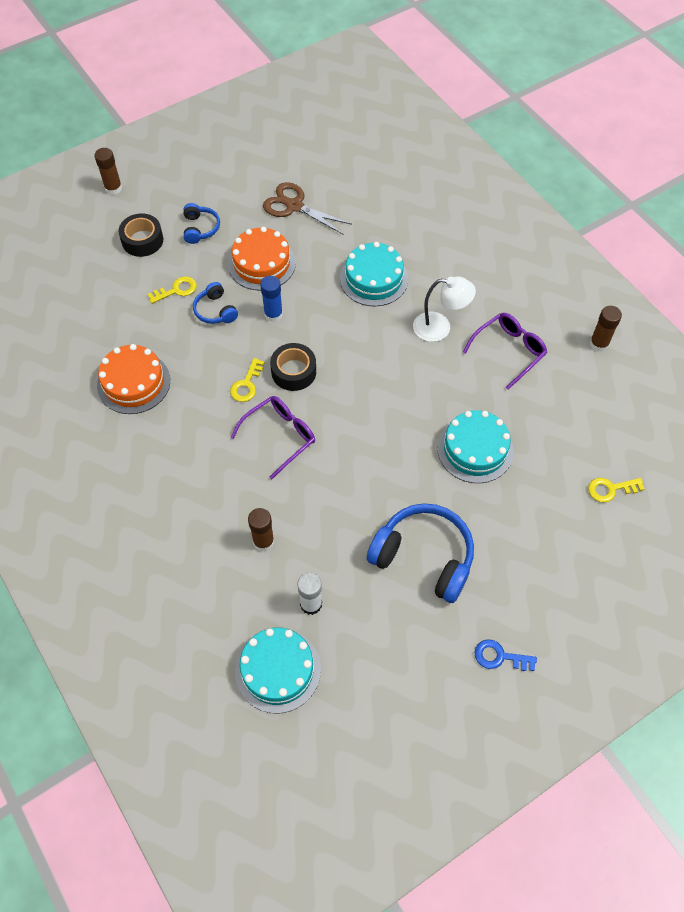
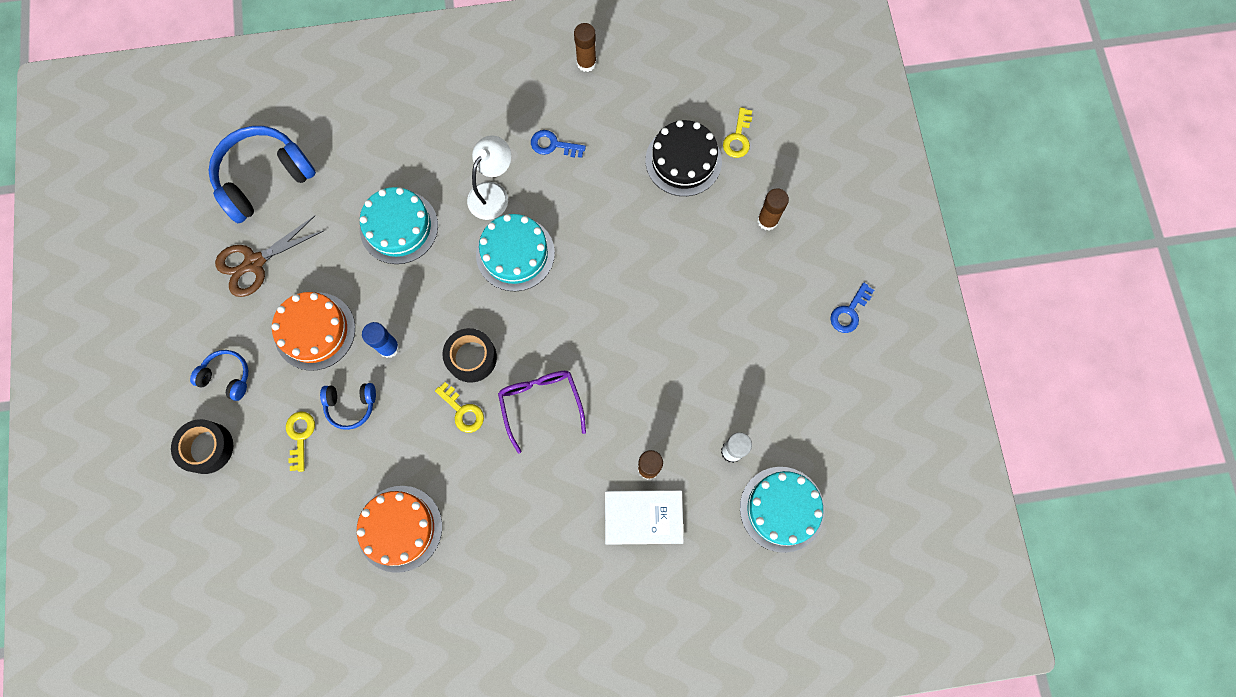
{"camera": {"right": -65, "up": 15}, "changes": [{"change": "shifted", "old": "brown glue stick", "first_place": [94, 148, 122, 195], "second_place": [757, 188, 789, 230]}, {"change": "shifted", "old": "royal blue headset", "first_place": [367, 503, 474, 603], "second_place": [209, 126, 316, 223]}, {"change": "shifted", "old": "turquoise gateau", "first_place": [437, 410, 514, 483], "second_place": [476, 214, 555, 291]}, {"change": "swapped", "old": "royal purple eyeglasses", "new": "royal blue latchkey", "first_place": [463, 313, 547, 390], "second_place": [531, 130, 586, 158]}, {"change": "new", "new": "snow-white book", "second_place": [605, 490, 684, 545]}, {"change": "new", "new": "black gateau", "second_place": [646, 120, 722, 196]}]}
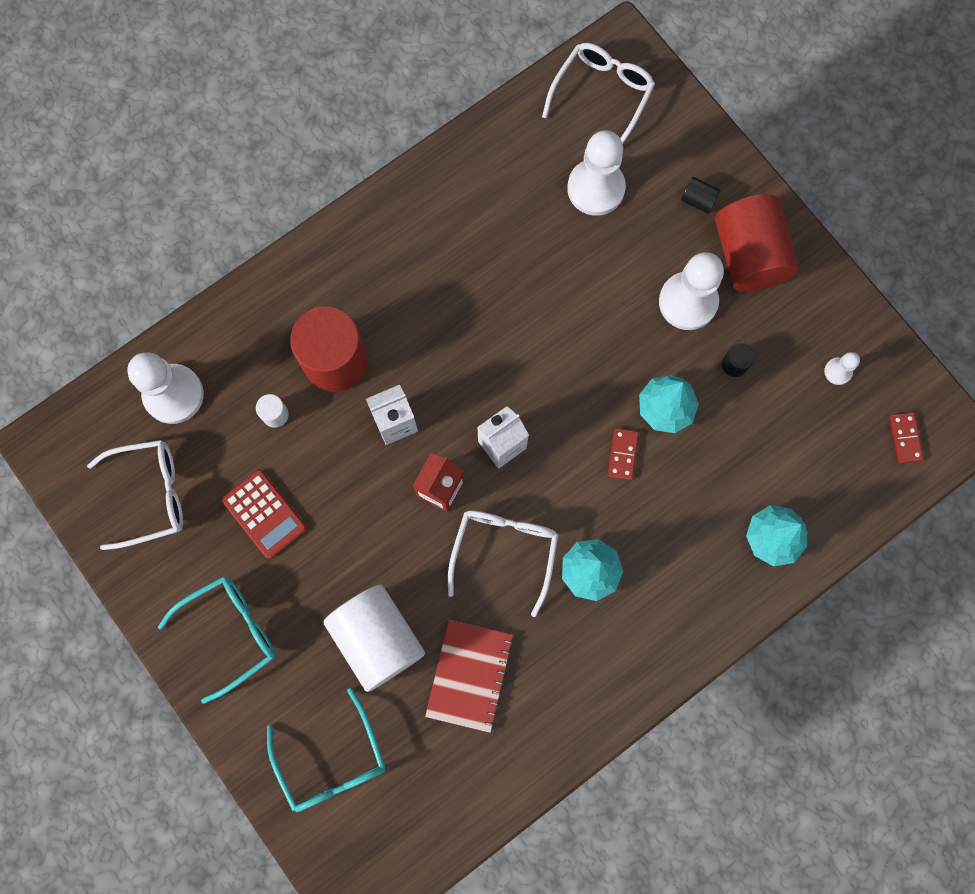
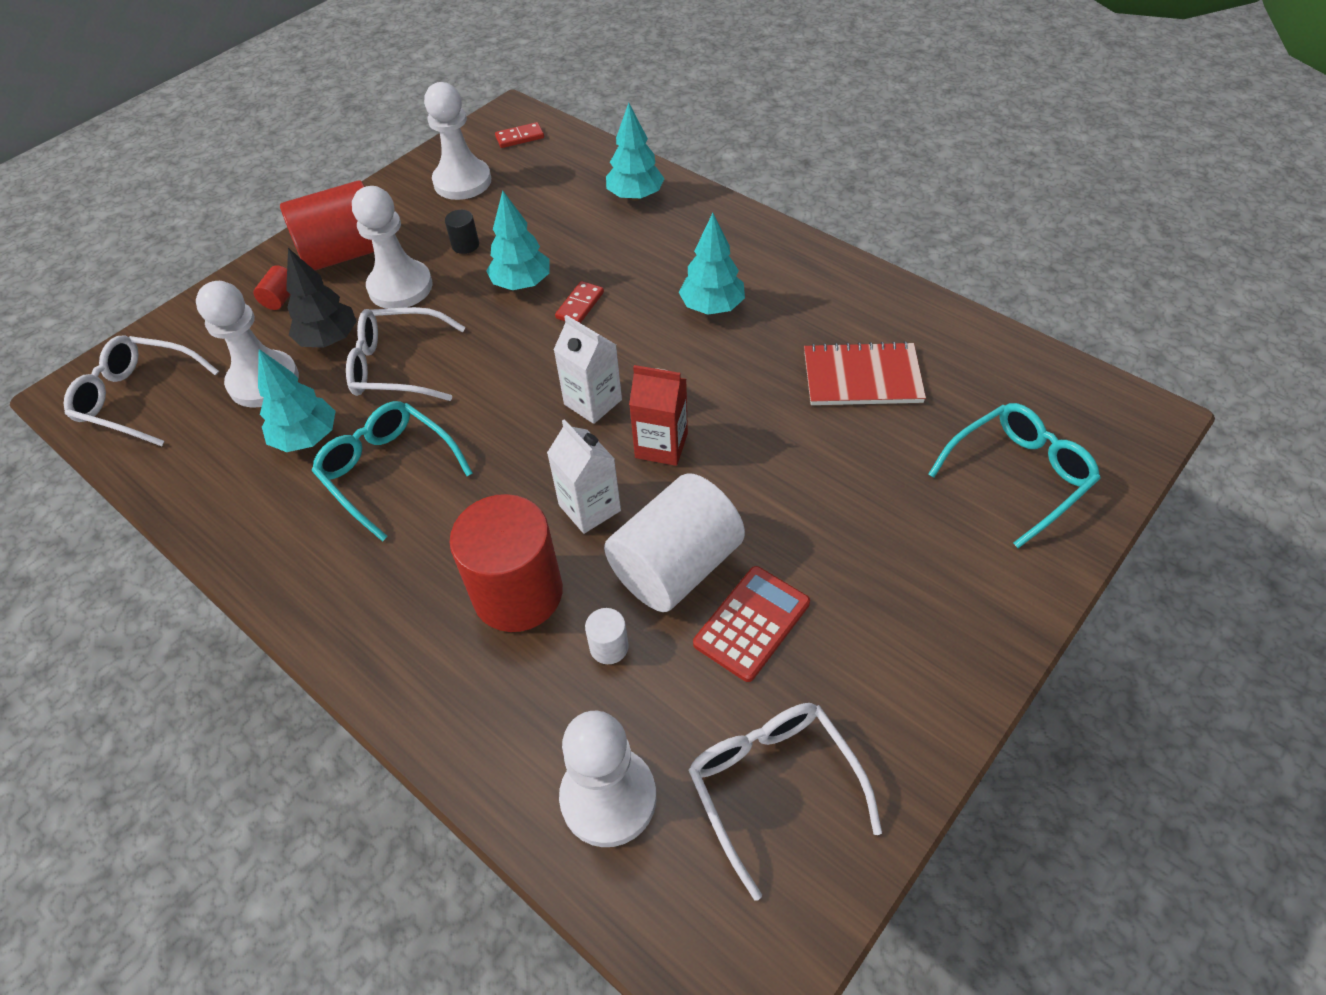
{"camera": {"right": -100, "up": -25}, "changes": [{"change": "shifted", "old": "turquoise eyeglasses", "first_place": [158, 576, 276, 704], "second_place": [312, 401, 473, 541]}, {"change": "shifted", "old": "snow-white cylinder shape", "first_place": [323, 584, 425, 692], "second_place": [604, 473, 745, 612]}, {"change": "shifted", "old": "snow-white eyeglasses", "first_place": [448, 510, 558, 617], "second_place": [346, 307, 466, 401]}, {"change": "rotated", "old": "crimson domino", "first_place": [608, 428, 639, 480], "second_place": [555, 281, 604, 323], "degrees": -60}, {"change": "repainted", "old": "black cylinder shape", "new": "crimson cylinder shape", "first_place": [681, 177, 720, 214], "second_place": [253, 265, 291, 310]}, {"change": "scaled", "old": "snow-white chess pawn", "first_place": [824, 352, 860, 385], "second_place": [424, 82, 491, 200], "factor": 2.16}, {"change": "new", "new": "turquoise fir tree", "second_place": [258, 349, 336, 452]}, {"change": "new", "new": "black fir tree", "second_place": [286, 248, 357, 348]}]}
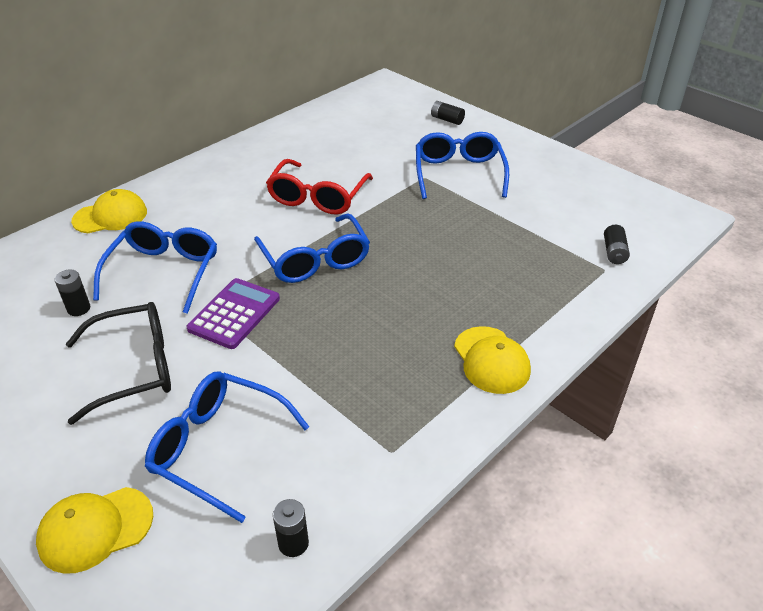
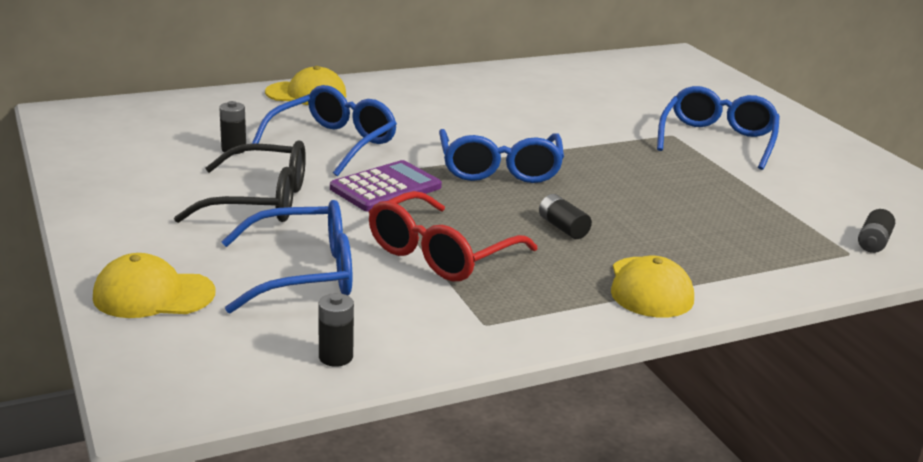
{"camera": {"right": 20, "up": -15}, "changes": [{"change": "rotated", "old": "royal blue eyeglasses", "first_place": [145, 371, 309, 523], "second_place": [221, 200, 352, 313], "degrees": 120}, {"change": "shifted", "old": "crimson eyeglasses", "first_place": [266, 159, 373, 215], "second_place": [369, 191, 537, 281]}, {"change": "shifted", "old": "black battery", "first_place": [431, 101, 465, 125], "second_place": [539, 194, 592, 239]}]}
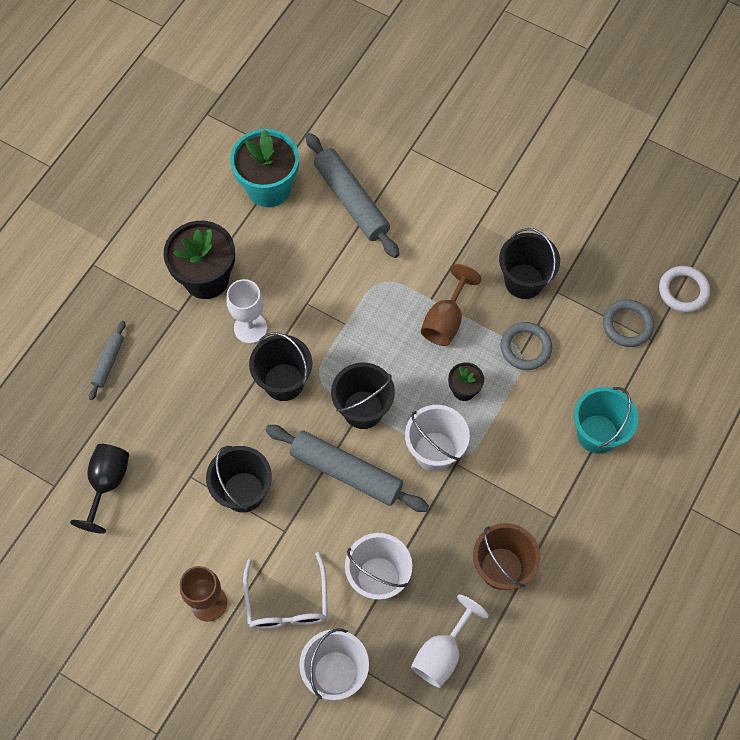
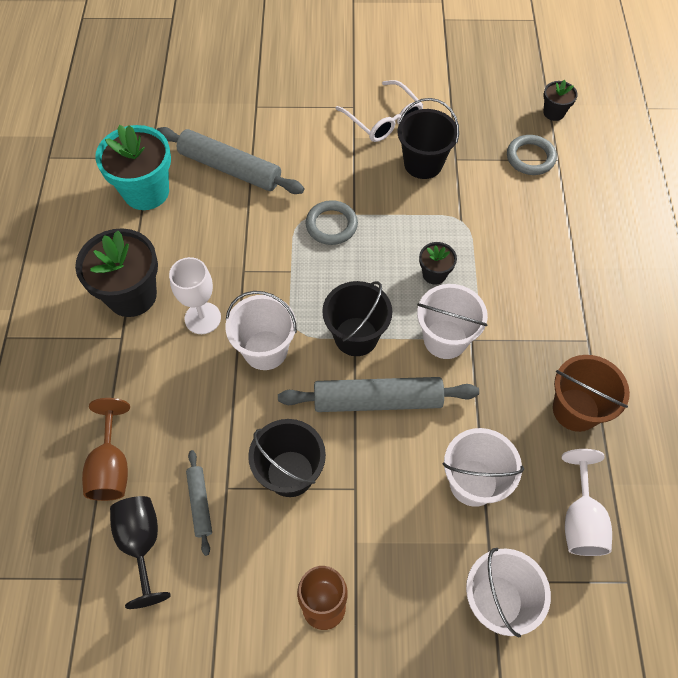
{"camera": {"right": -30, "up": -5}, "changes": [{"change": "shifted", "old": "gray dough roller", "first_place": [89, 321, 126, 400], "second_place": [186, 450, 212, 556]}, {"change": "shifted", "old": "snow-white eyeglasses", "first_place": [243, 552, 328, 629], "second_place": [335, 80, 423, 142]}, {"change": "repainted", "old": "black bucket", "new": "snow-white bucket", "first_place": [249, 332, 312, 401], "second_place": [225, 291, 297, 370]}, {"change": "shifted", "old": "brown chalice", "first_place": [421, 264, 482, 346], "second_place": [82, 398, 130, 501]}, {"change": "shifted", "old": "gray hoop", "first_place": [500, 322, 552, 370], "second_place": [305, 200, 358, 245]}, {"change": "gone", "old": "turquoise bucket", "first_place": [574, 387, 639, 454]}, {"change": "swapped", "old": "snow-white hoop", "new": "black flower pot", "first_place": [659, 266, 710, 312], "second_place": [543, 79, 578, 121]}]}
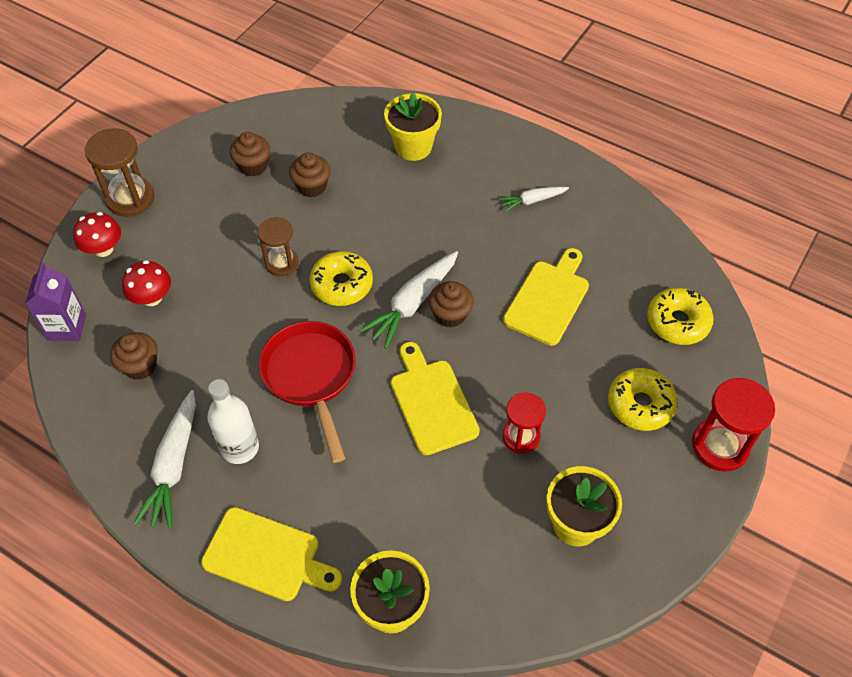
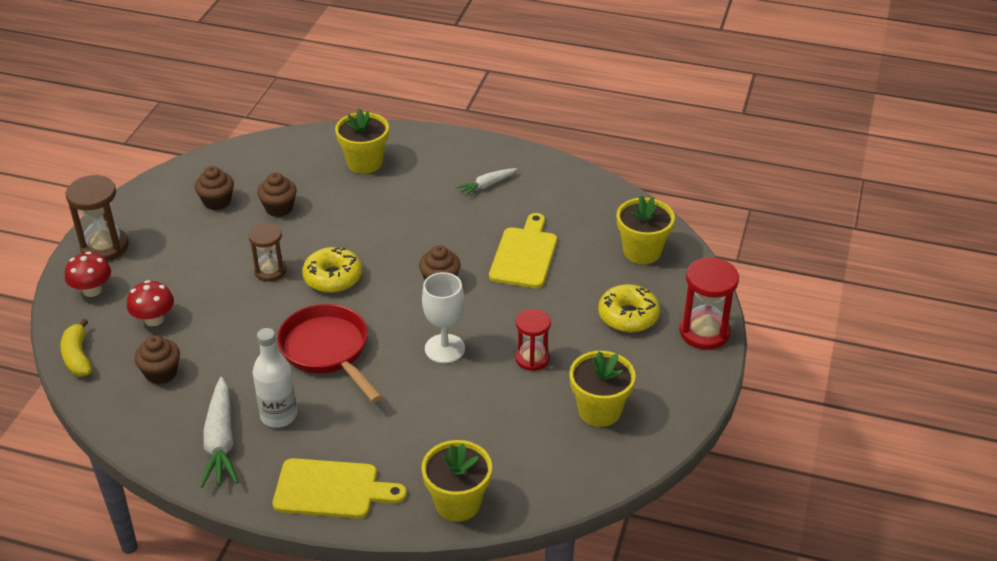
{"camera": {"right": -15, "up": -15}, "changes": [{"change": "swapped", "old": "royal purple juice carton", "new": "yellow toy banana", "first_place": [25, 263, 86, 341], "second_place": [60, 319, 92, 376]}, {"change": "gone", "old": "snow-white carrot", "first_place": [359, 251, 458, 349]}, {"change": "swapped", "old": "yellow bread board", "new": "snow-white chalice", "first_place": [391, 342, 480, 455], "second_place": [422, 272, 465, 363]}, {"change": "swapped", "old": "yellow glazed donut", "new": "yellow flower pot", "first_place": [647, 288, 714, 345], "second_place": [617, 196, 675, 264]}]}
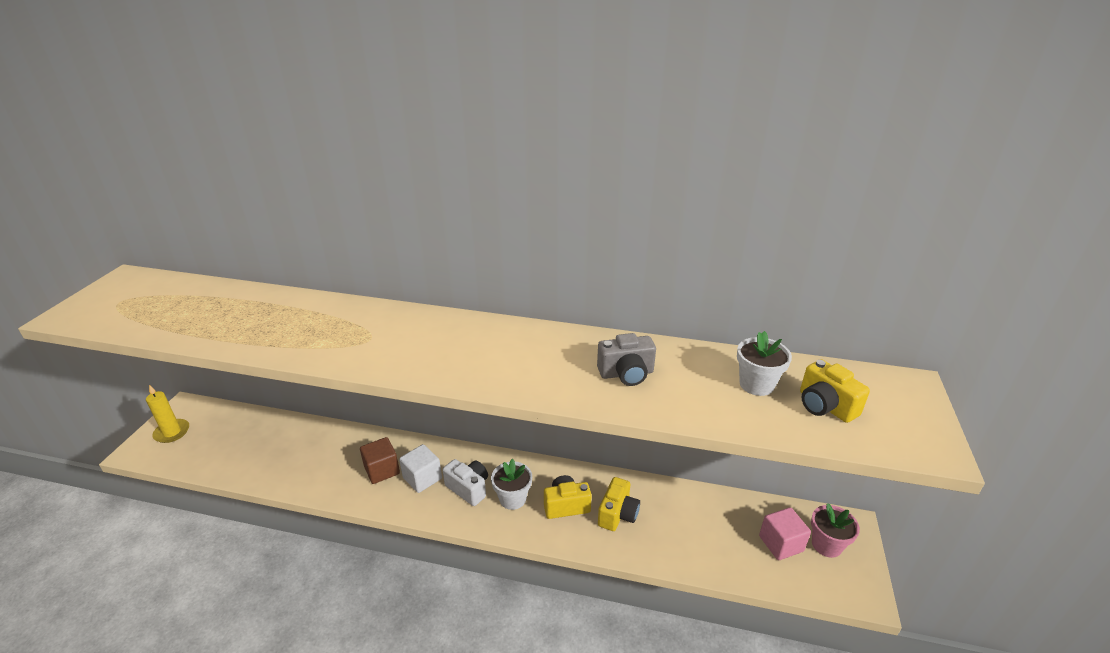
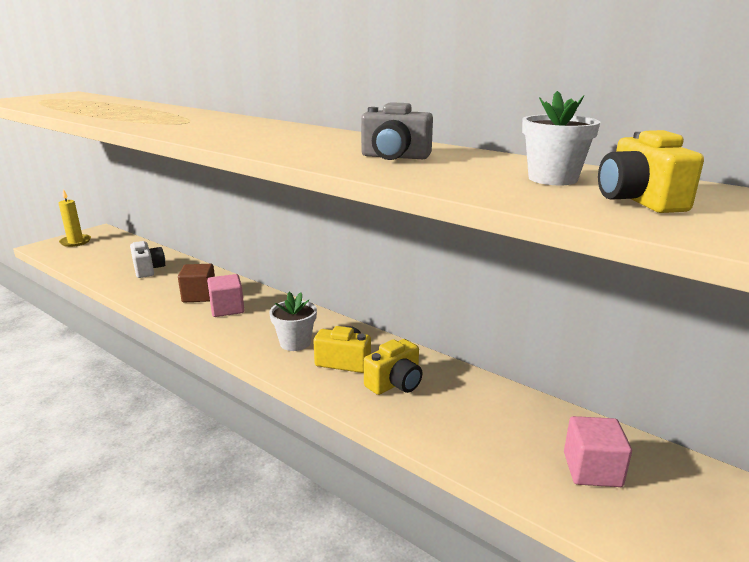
{"camera": {"right": 25, "up": -10}, "changes": [{"change": "repainted", "old": "snow-white solid cube", "new": "pink solid cube", "first_place": [399, 444, 442, 493], "second_place": [207, 274, 244, 317]}, {"change": "shifted", "old": "snow-white photo camera", "first_place": [443, 459, 488, 506], "second_place": [130, 241, 165, 278]}, {"change": "gone", "old": "pink flower pot", "first_place": [811, 503, 860, 558]}]}
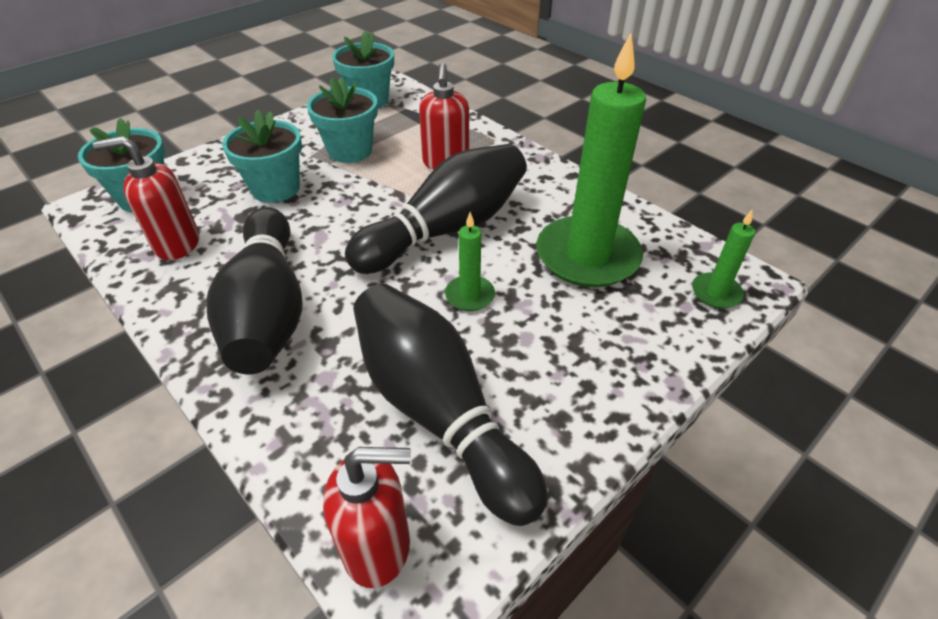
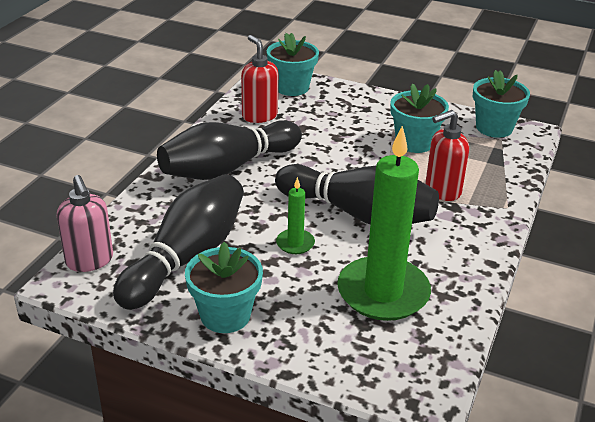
{"camera": {"right": 65, "up": -10}, "changes": [{"change": "shifted", "old": "turquoise flower pot", "first_place": [222, 110, 302, 203], "second_place": [185, 242, 263, 333]}, {"change": "repainted", "old": "crimson soap dispenser", "new": "pink soap dispenser", "first_place": [323, 447, 411, 588], "second_place": [57, 175, 113, 272]}, {"change": "gone", "old": "leaf-green wax candle", "first_place": [692, 210, 755, 309]}]}
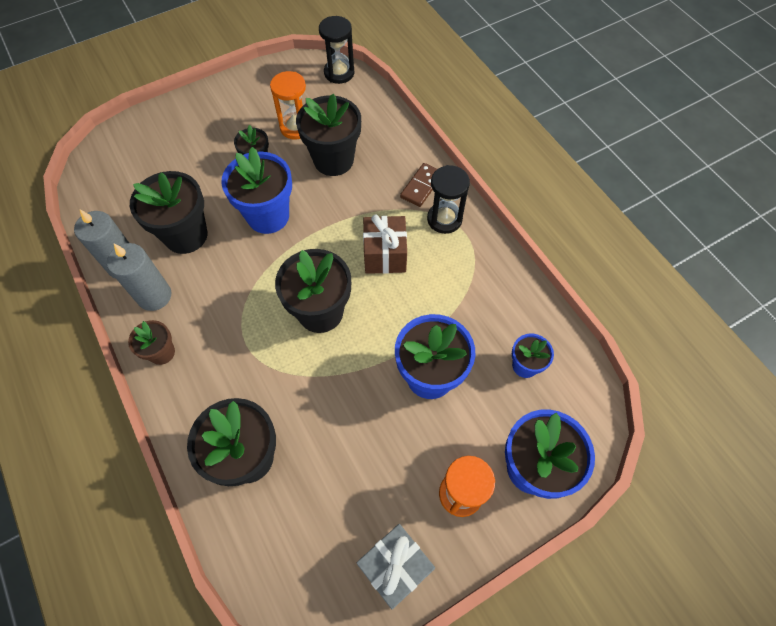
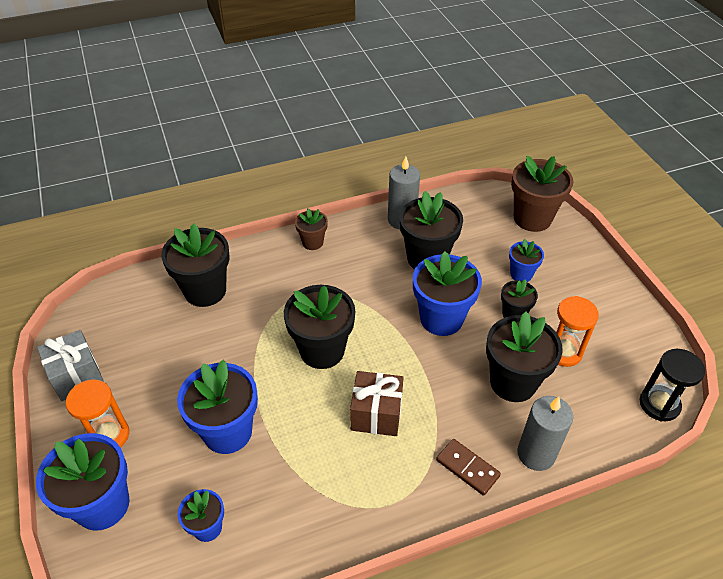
{"camera": {"right": 100, "up": -15}, "changes": [{"change": "shifted", "old": "gray wax candle", "first_place": [107, 243, 171, 311], "second_place": [517, 396, 573, 471]}, {"change": "gone", "old": "black hourglass", "first_place": [427, 165, 470, 234]}, {"change": "new", "new": "royal blue flower pot", "second_place": [509, 239, 544, 282]}, {"change": "new", "new": "brown flower pot", "second_place": [511, 156, 573, 232]}]}
